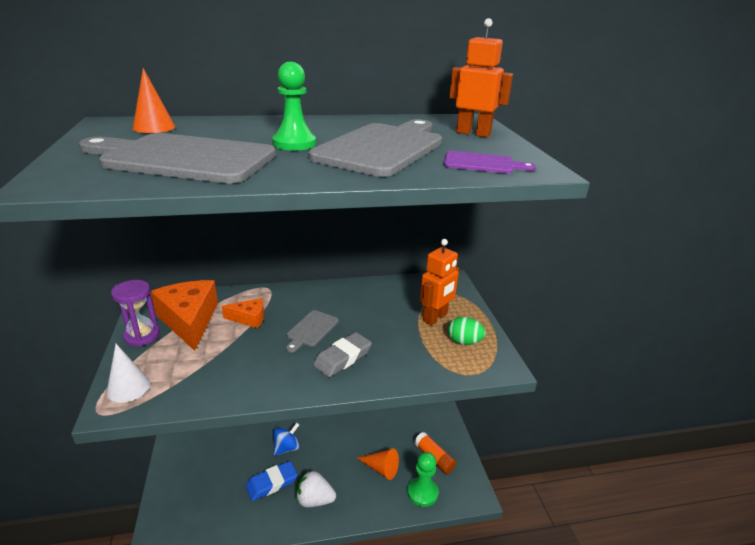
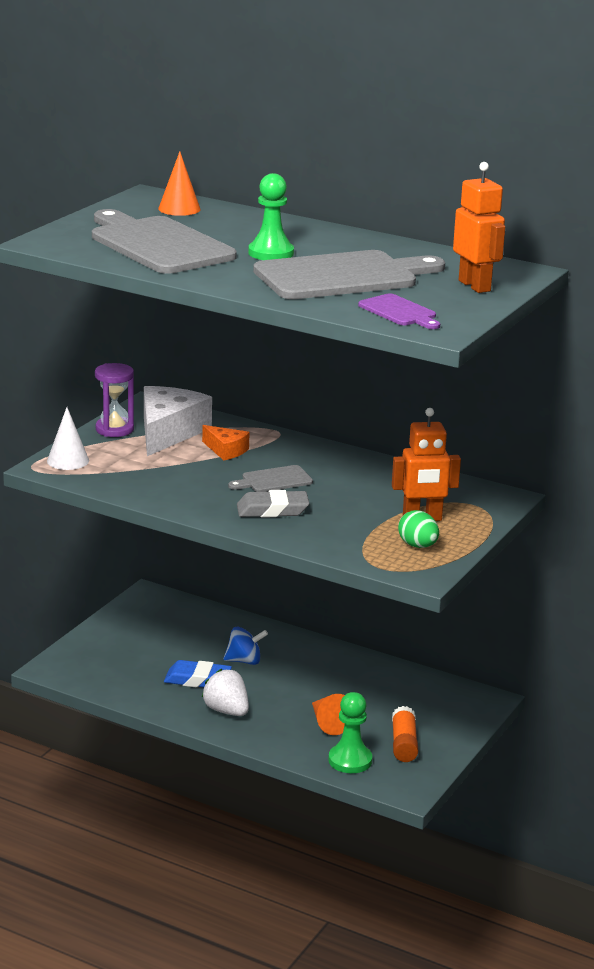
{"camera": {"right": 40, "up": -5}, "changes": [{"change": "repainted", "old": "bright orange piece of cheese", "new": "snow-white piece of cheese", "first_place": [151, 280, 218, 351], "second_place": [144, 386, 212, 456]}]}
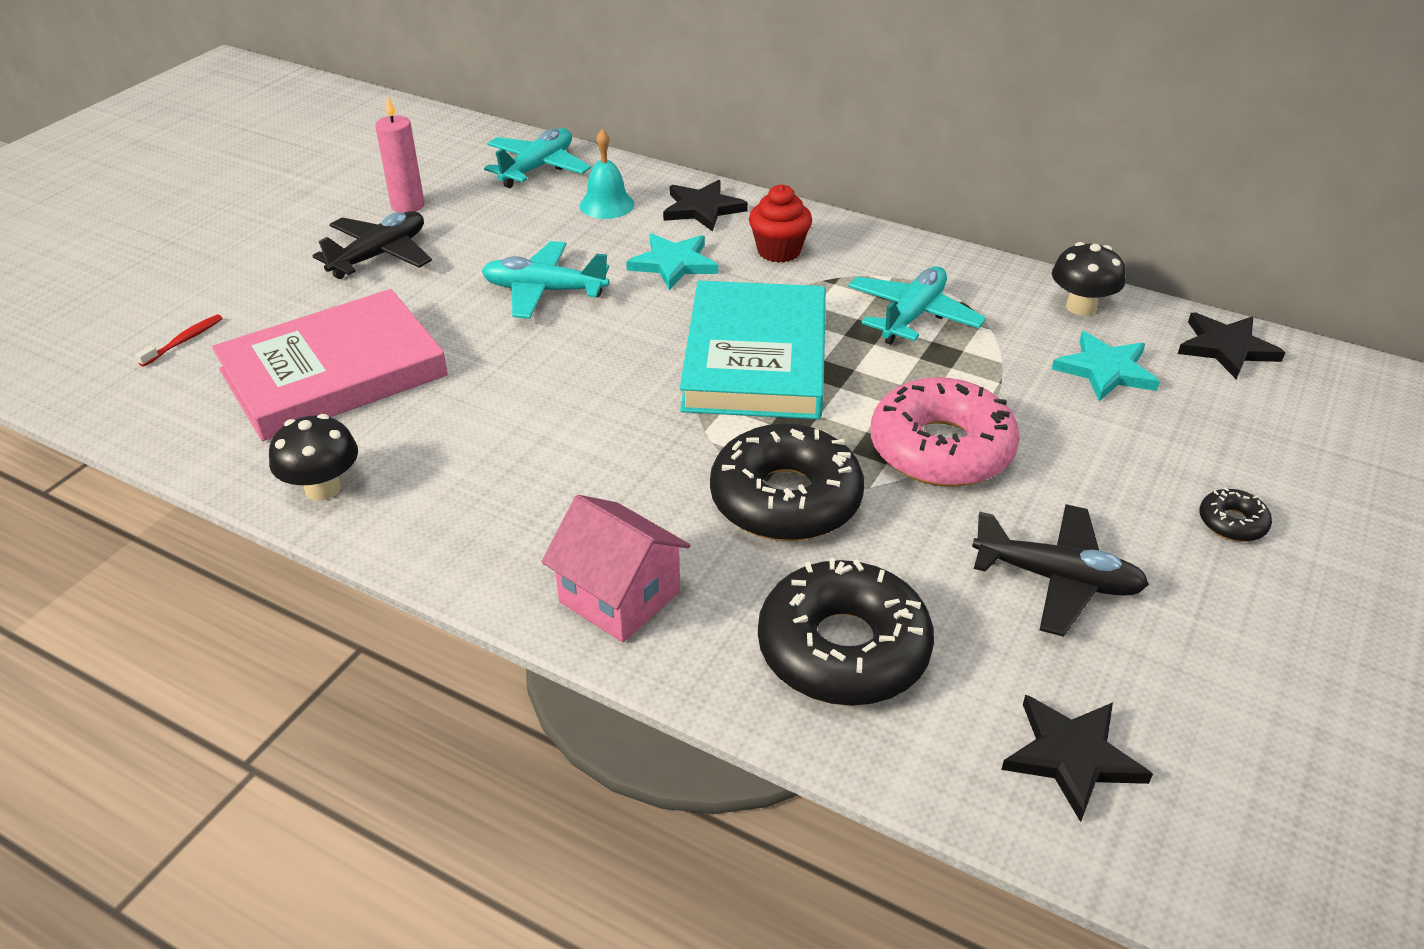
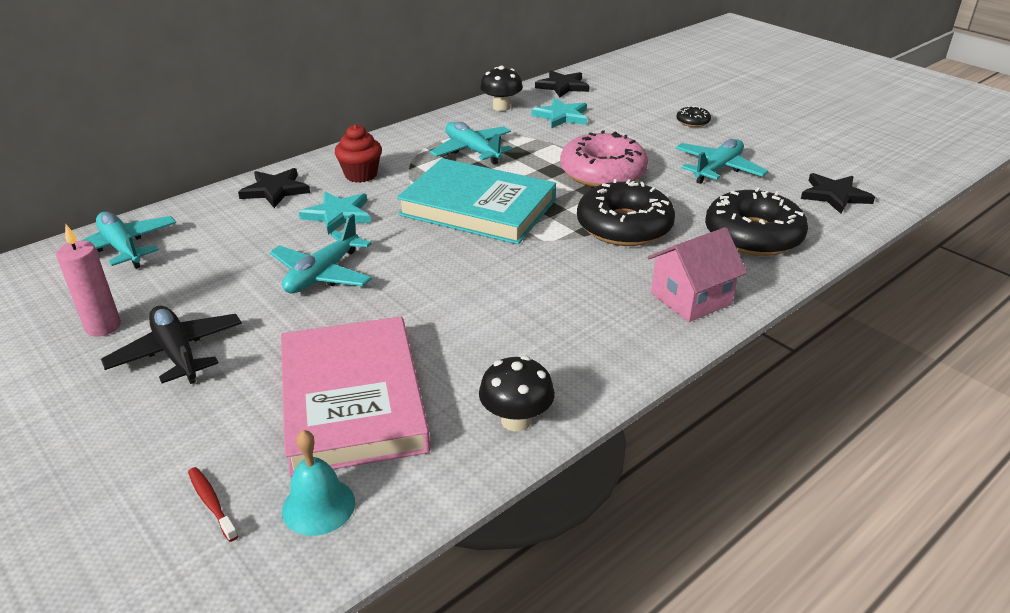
{"camera": {"right": -70, "up": -5}, "changes": [{"change": "shifted", "old": "turquoise hand bell", "first_place": [580, 129, 634, 219], "second_place": [282, 430, 355, 536]}, {"change": "repainted", "old": "black plane", "new": "turquoise plane", "first_place": [972, 504, 1149, 637], "second_place": [675, 139, 768, 184]}]}
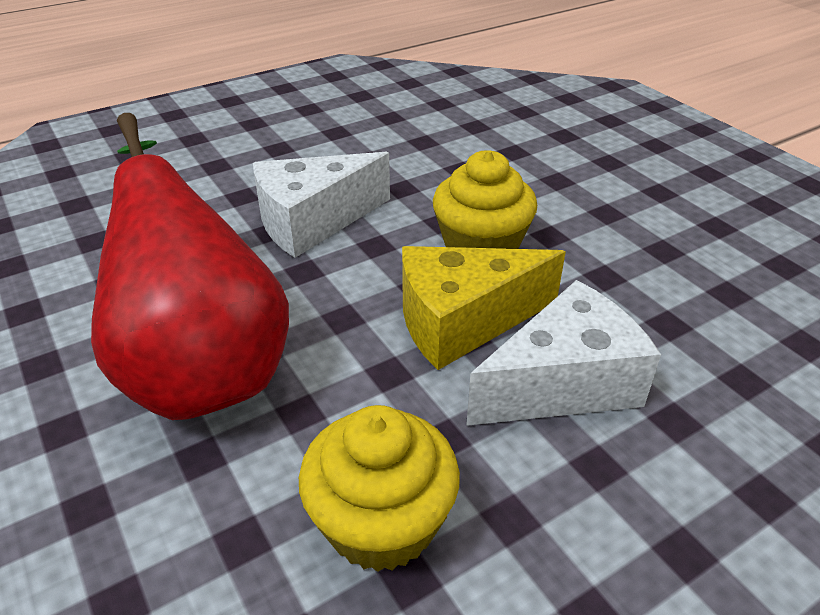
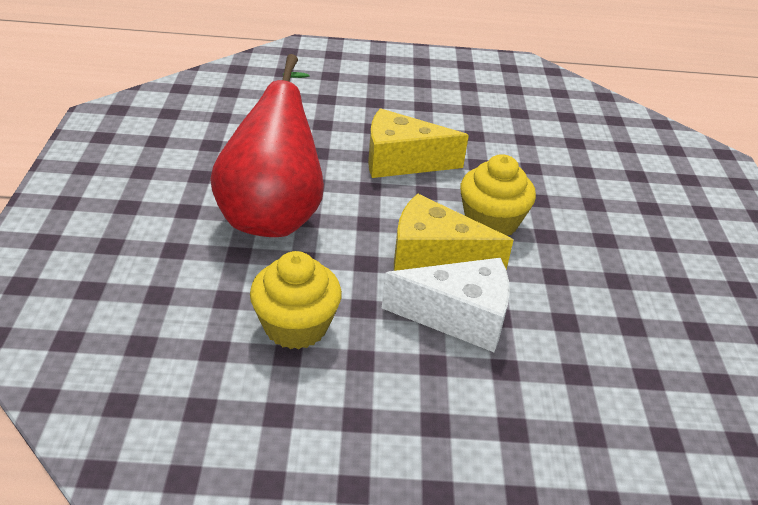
{"camera": {"right": 30, "up": 0}, "changes": [{"change": "repainted", "old": "snow-white piece of cheese", "new": "yellow piece of cheese", "first_place": [253, 152, 390, 258], "second_place": [368, 108, 469, 178]}]}
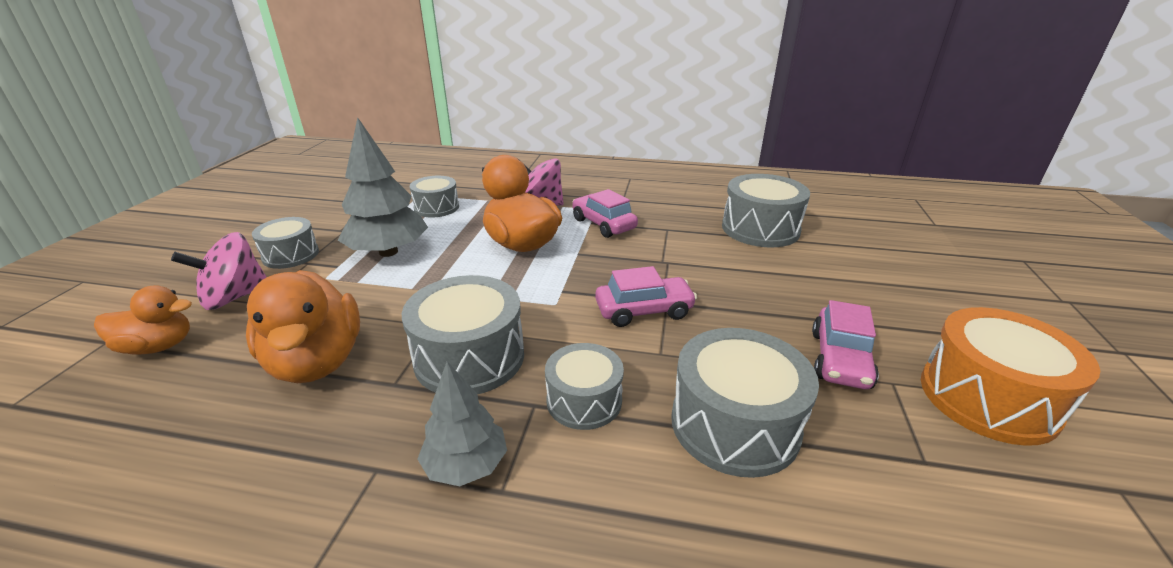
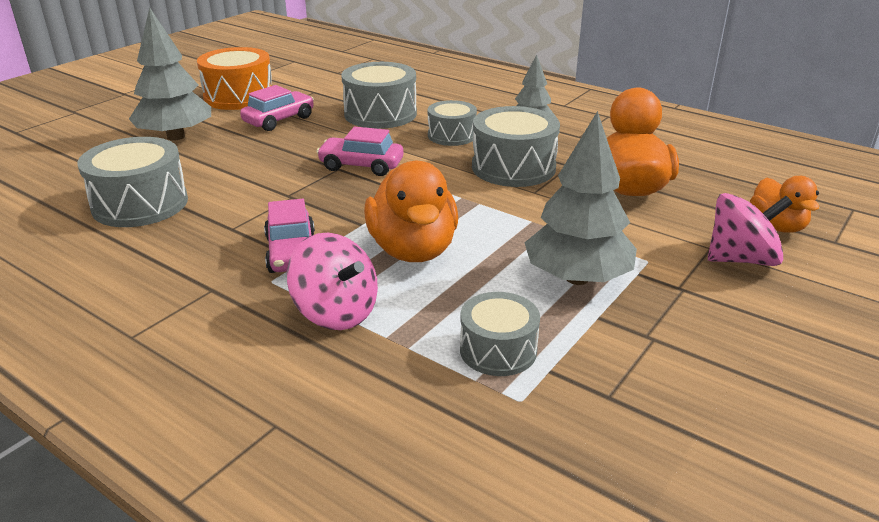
{"camera": {"right": -155, "up": 0}, "changes": [{"change": "rotated", "old": "bright orange rubber duck", "first_place": [94, 285, 192, 354], "second_place": [750, 176, 819, 233], "degrees": -120}, {"change": "gone", "old": "gray snare drum", "first_place": [252, 217, 319, 269]}, {"change": "new", "new": "gray fir tree", "second_place": [129, 7, 211, 140]}]}
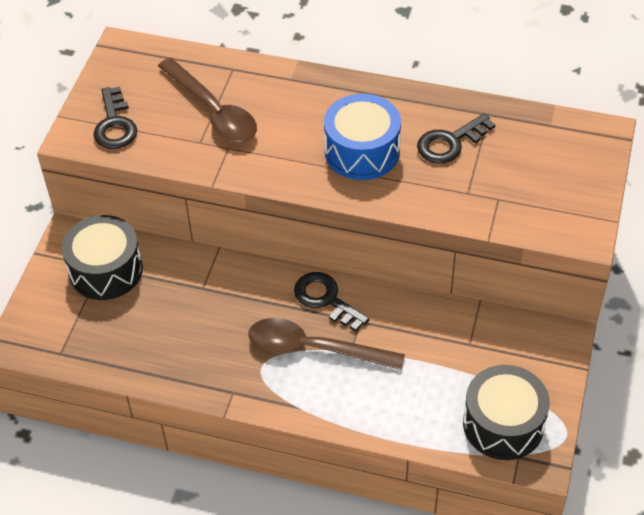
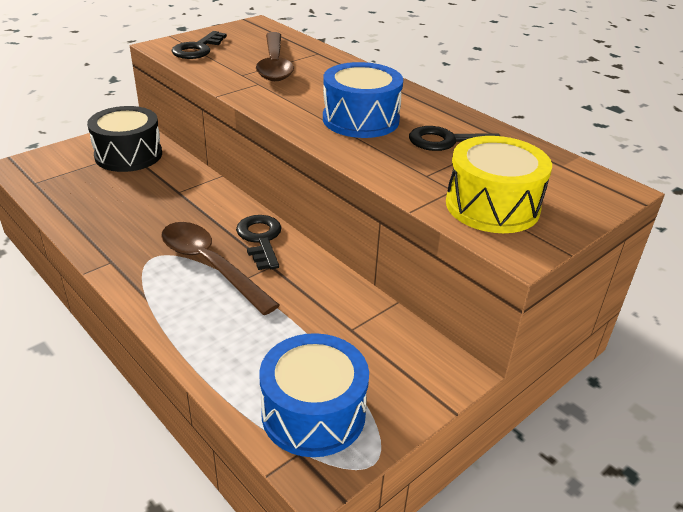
{"camera": {"right": 30, "up": -15}, "changes": [{"change": "repainted", "old": "black snare drum", "new": "royal blue snare drum", "first_place": [463, 365, 550, 460], "second_place": [259, 333, 369, 457]}, {"change": "new", "new": "yellow snare drum", "second_place": [446, 136, 552, 233]}]}
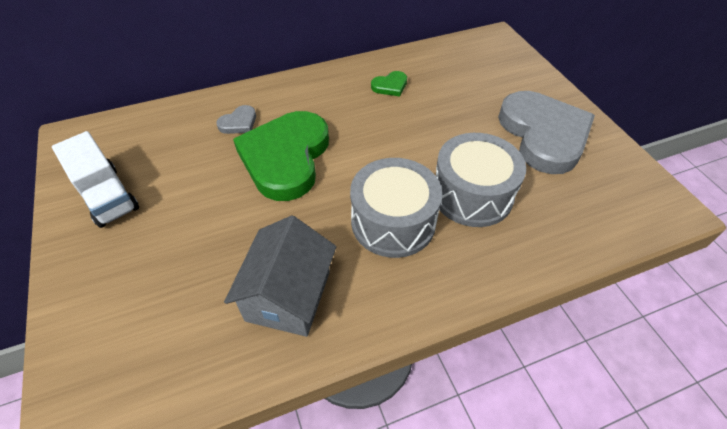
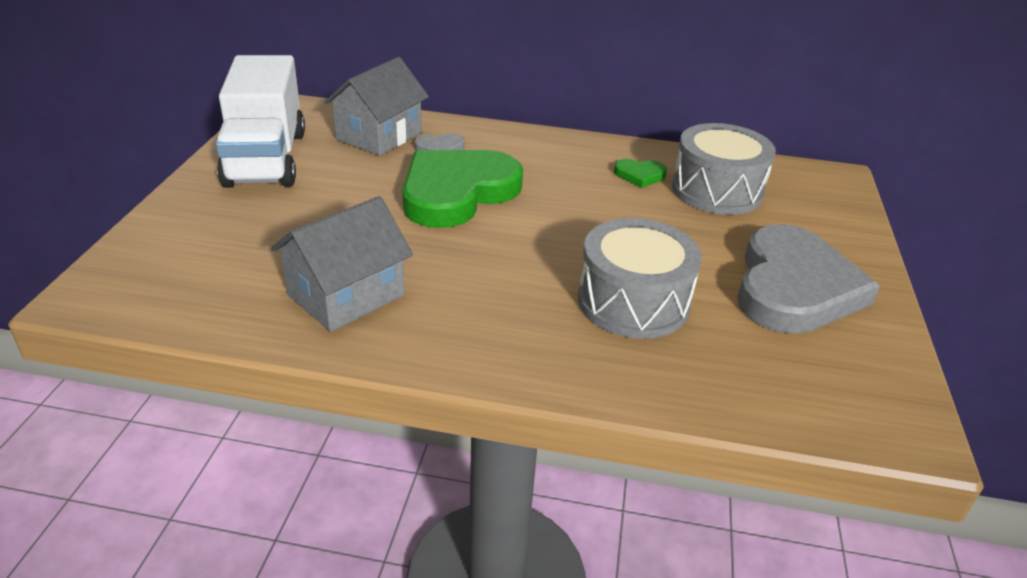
{"camera": {"right": 30, "up": -15}, "changes": [{"change": "scaled", "old": "snow-white toy truck", "first_place": [52, 131, 139, 228], "second_place": [216, 55, 305, 188], "factor": 1.51}, {"change": "shifted", "old": "gray snare drum", "first_place": [350, 158, 442, 258], "second_place": [672, 123, 776, 215]}, {"change": "new", "new": "gray toy house", "second_place": [324, 57, 429, 156]}]}
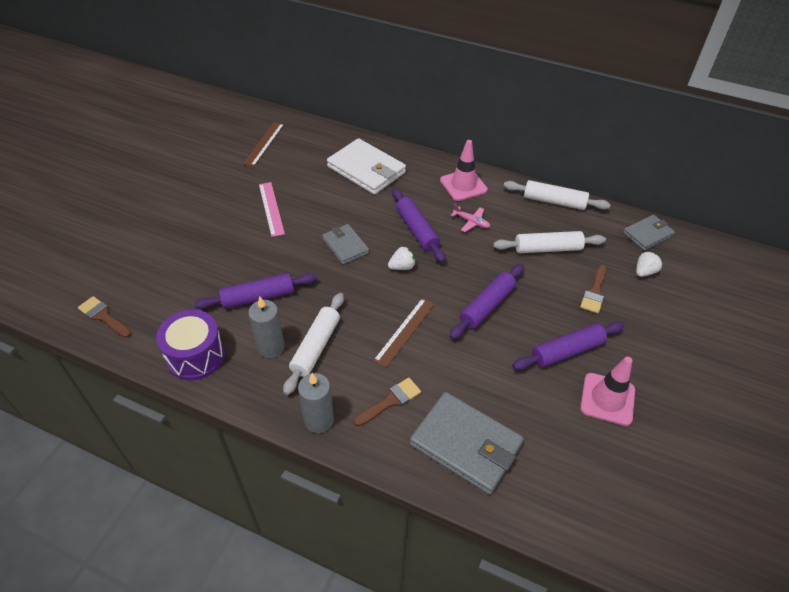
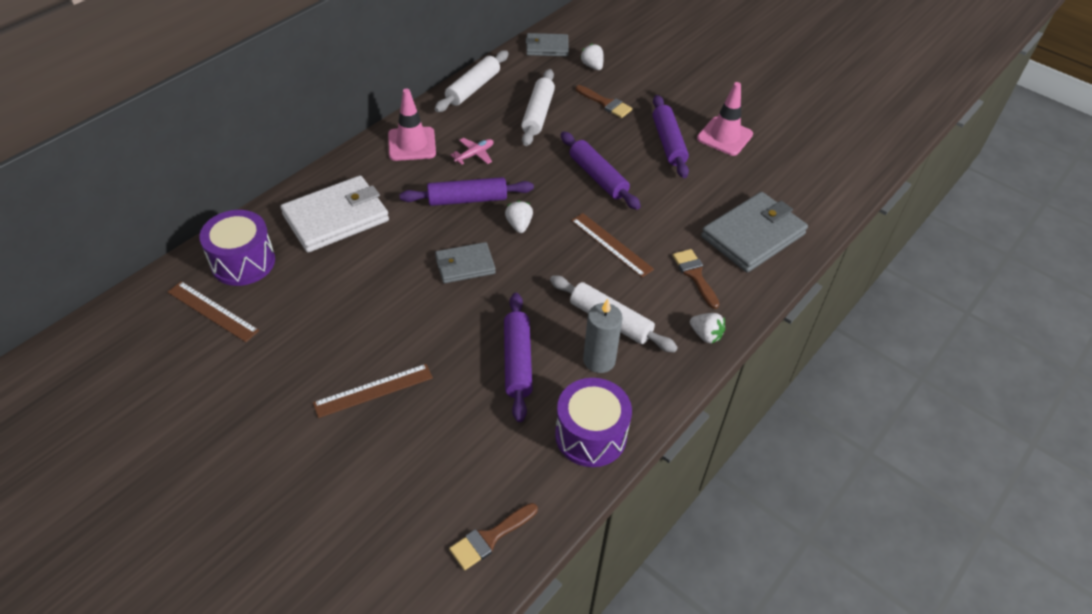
{"camera": {"right": -75, "up": 0}, "changes": [{"change": "gone", "old": "pink ruler", "first_place": [259, 182, 285, 237]}, {"change": "swapped", "old": "gray wax candle", "new": "snow-white toy strawberry", "first_place": [298, 373, 334, 433], "second_place": [690, 313, 725, 343]}, {"change": "rotated", "old": "gray billfold", "first_place": [623, 215, 675, 251], "second_place": [525, 33, 569, 57], "degrees": -75}, {"change": "new", "new": "royal purple snare drum", "second_place": [199, 210, 275, 286]}, {"change": "new", "new": "brown ruler", "second_place": [313, 364, 433, 418]}]}
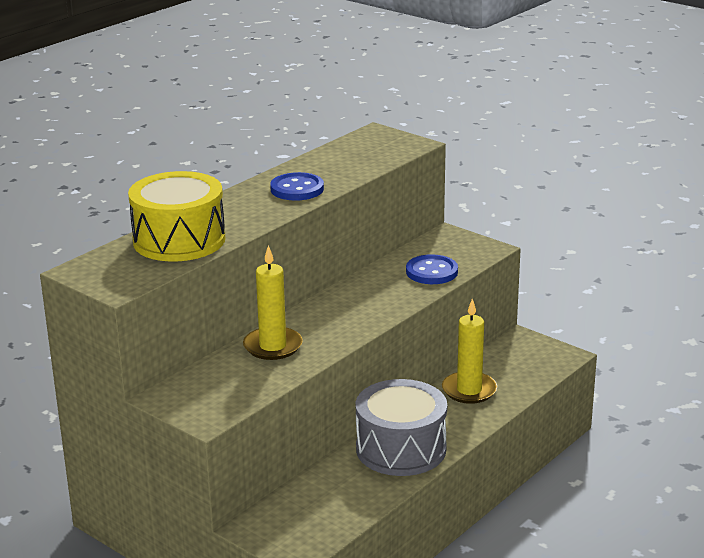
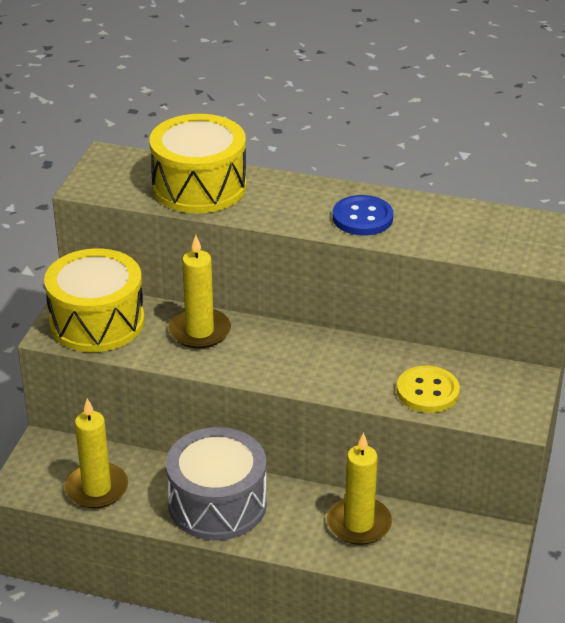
{"camera": {"right": 65, "up": 10}, "changes": [{"change": "repainted", "old": "royal blue sewing button", "new": "yellow sewing button", "first_place": [406, 254, 458, 284], "second_place": [397, 366, 460, 413]}, {"change": "new", "new": "yellow snare drum", "second_place": [44, 248, 145, 352]}, {"change": "new", "new": "yellow wax candle", "second_place": [64, 398, 128, 508]}]}
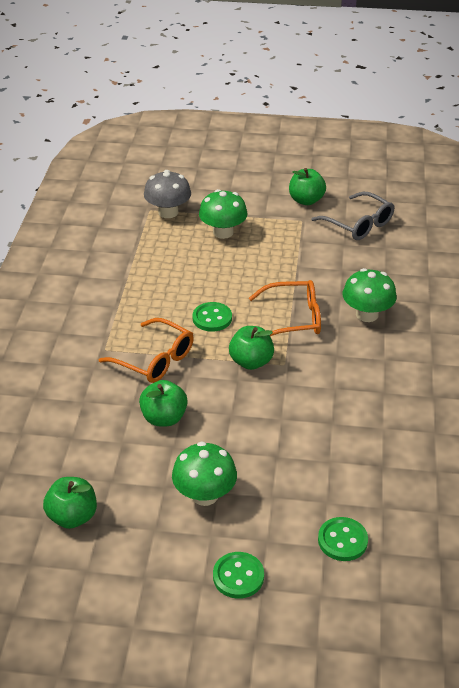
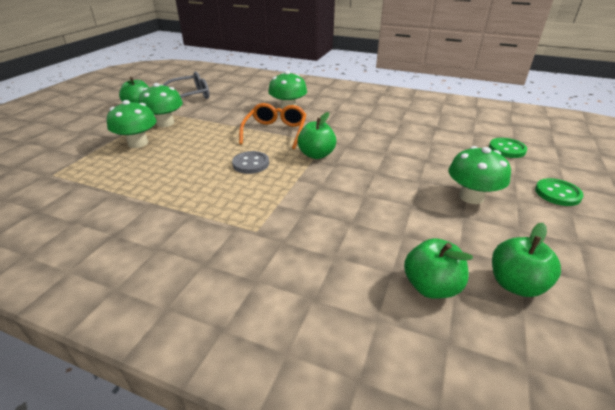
{"camera": {"right": -75, "up": -5}, "changes": [{"change": "gone", "old": "bright orange eyeglasses", "first_place": [99, 318, 194, 383]}, {"change": "shifted", "old": "leaf-green apple", "first_place": [139, 380, 188, 426], "second_place": [404, 238, 473, 299]}, {"change": "gone", "old": "gray mushroom", "first_place": [144, 170, 191, 218]}, {"change": "repainted", "old": "leaf-green sewing button", "new": "gray sewing button", "first_place": [192, 302, 232, 332], "second_place": [232, 151, 269, 174]}, {"change": "new", "new": "leaf-green mushroom", "second_place": [139, 83, 183, 127]}]}
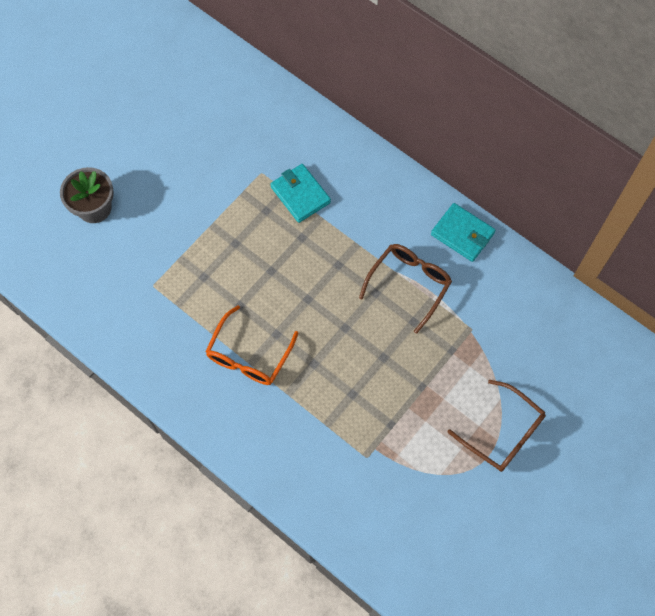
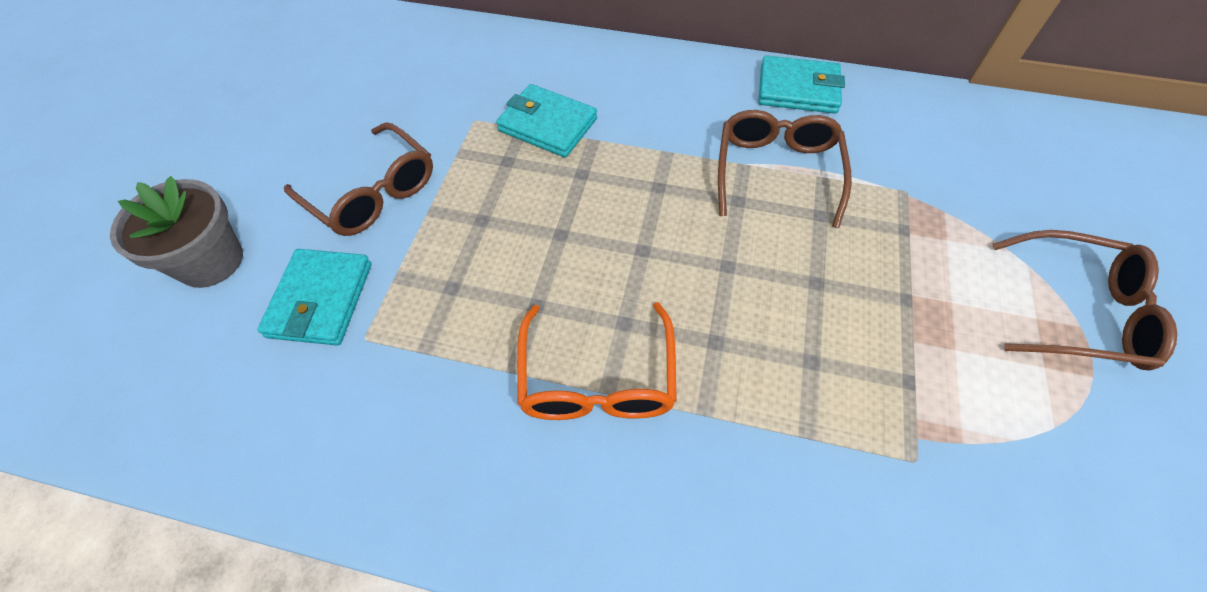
{"camera": {"right": -25, "up": -10}, "changes": [{"change": "new", "new": "turquoise billfold", "second_place": [257, 249, 372, 345]}, {"change": "new", "new": "brown eyeglasses", "second_place": [284, 122, 433, 236]}]}
